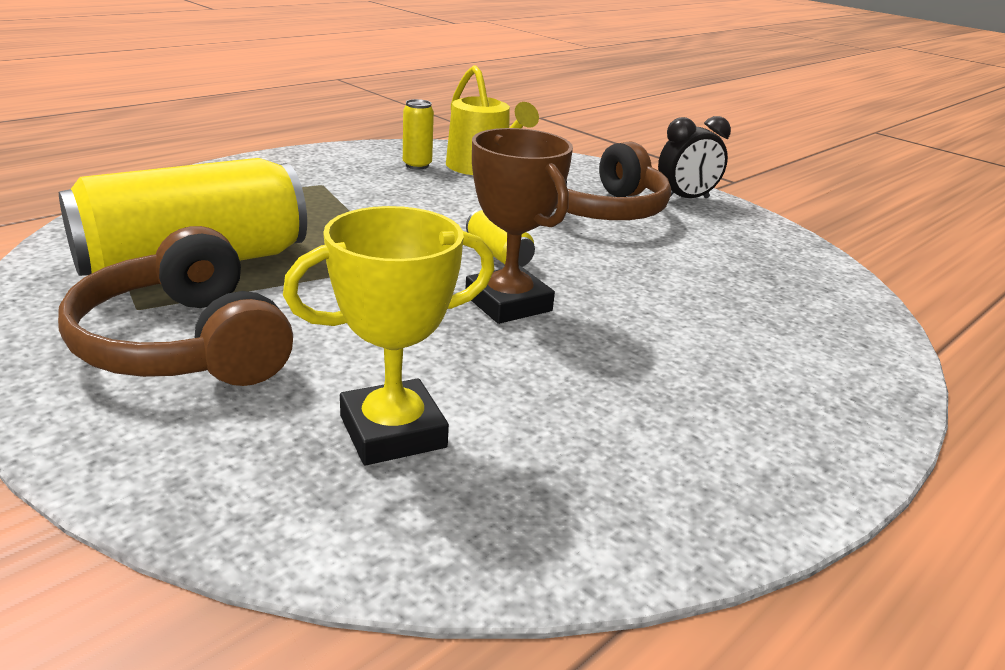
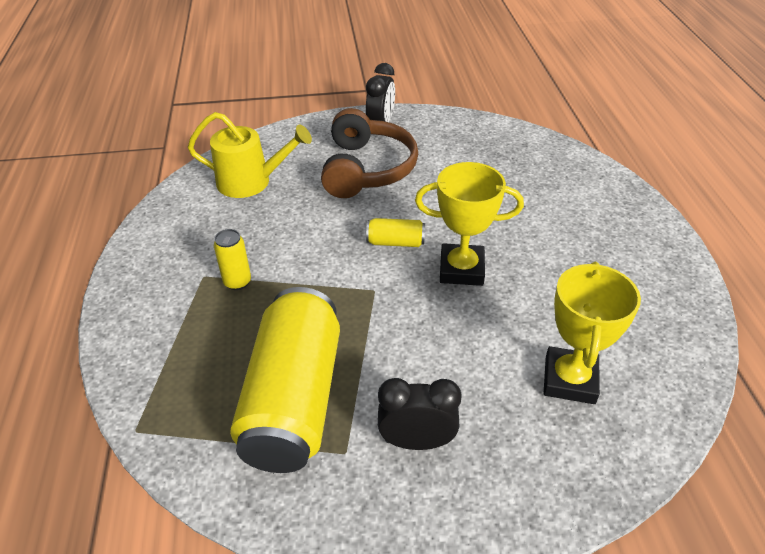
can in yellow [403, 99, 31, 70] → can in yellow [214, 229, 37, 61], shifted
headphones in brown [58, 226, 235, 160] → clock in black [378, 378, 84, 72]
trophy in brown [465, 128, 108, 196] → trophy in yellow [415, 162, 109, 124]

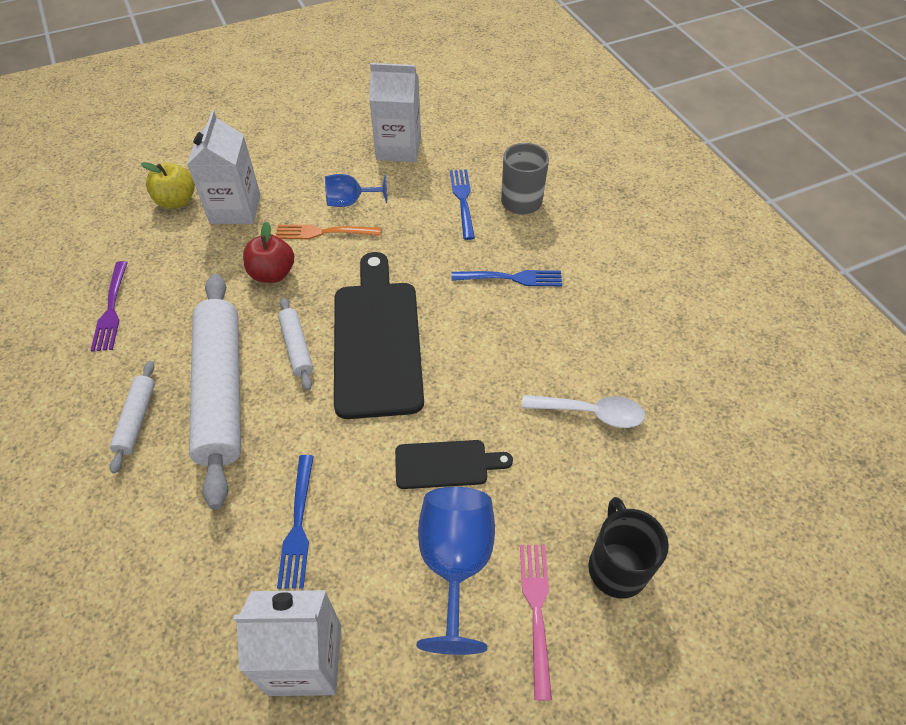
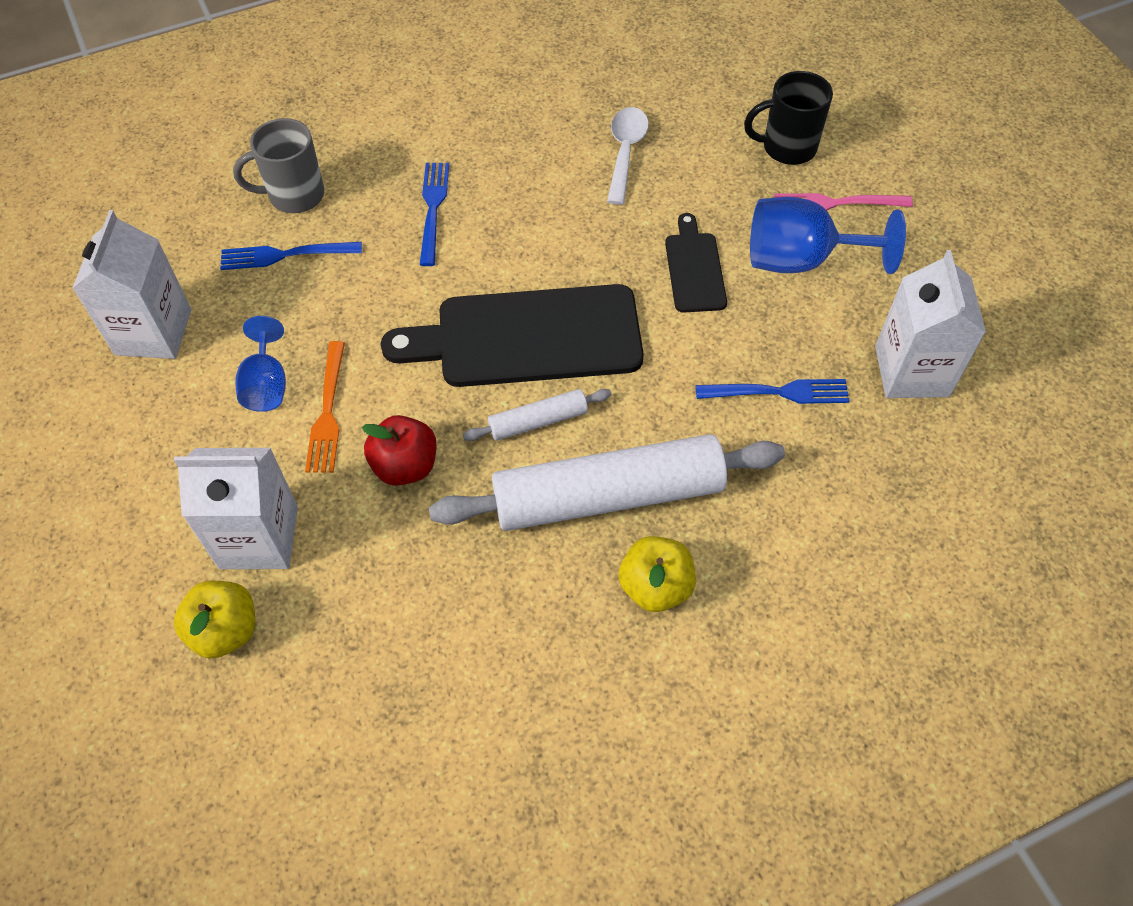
fork in purple [91, 261, 37, 91] → -
rolling pin in white [110, 361, 45, 113] → apple in yellow [619, 536, 77, 76]

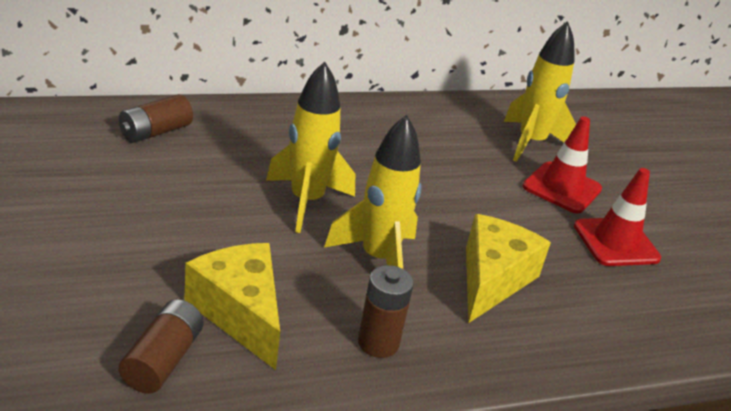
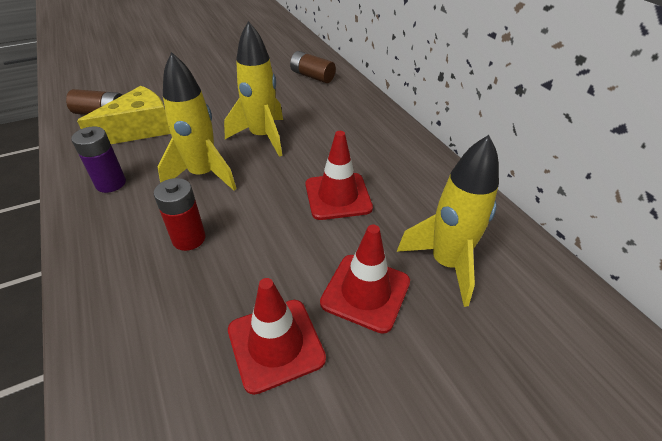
- → traffic cone in red [306, 131, 67, 89]
cheese in yellow [466, 214, 85, 109] → battery in red [154, 178, 52, 73]
battery in brown [358, 265, 56, 93] → battery in purple [71, 127, 55, 66]

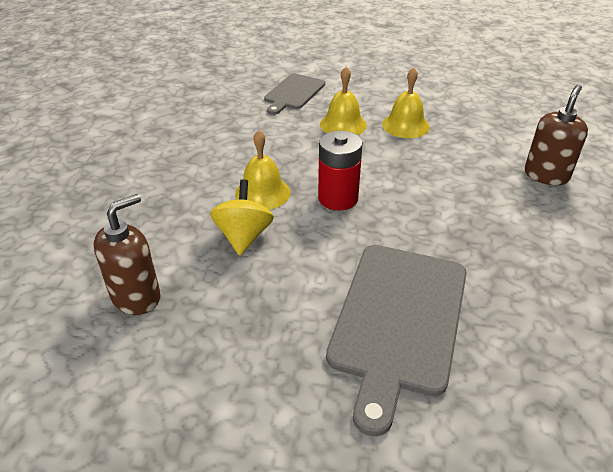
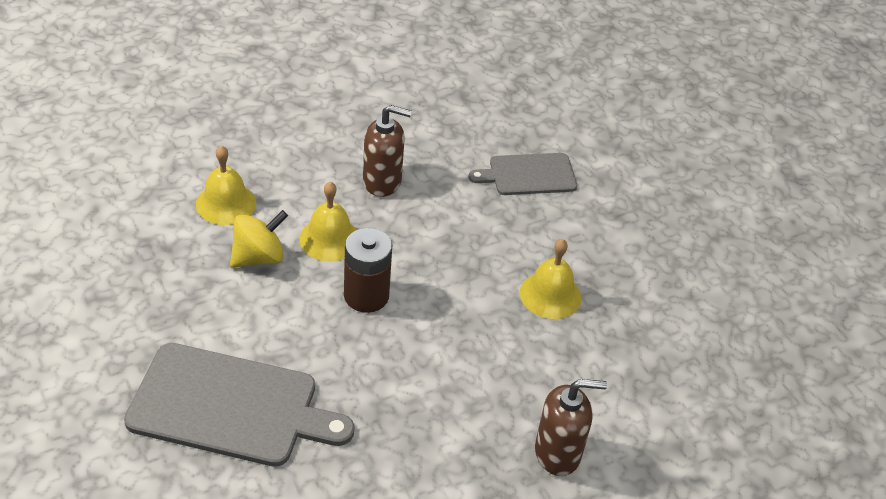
soap dispenser in brown [93, 194, 68, 121] → soap dispenser in brown [363, 105, 49, 92], shifted
bell in yellow [320, 67, 47, 68] → bell in yellow [196, 145, 60, 80], shifted
battery in red [318, 131, 45, 80] → battery in brown [344, 228, 48, 85]
cutting board in grey [326, 245, 141, 191] → cutting board in grey [124, 343, 230, 124], 150 degrees counterclockwise

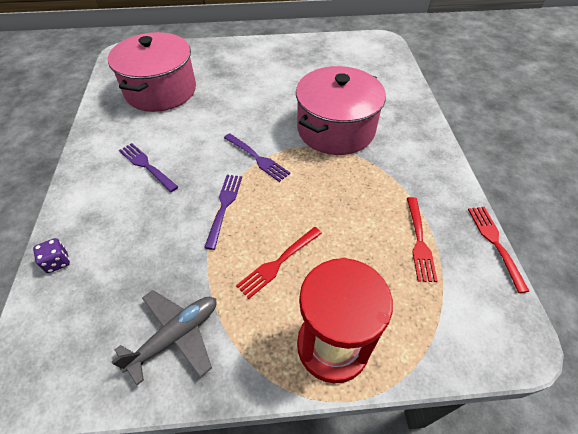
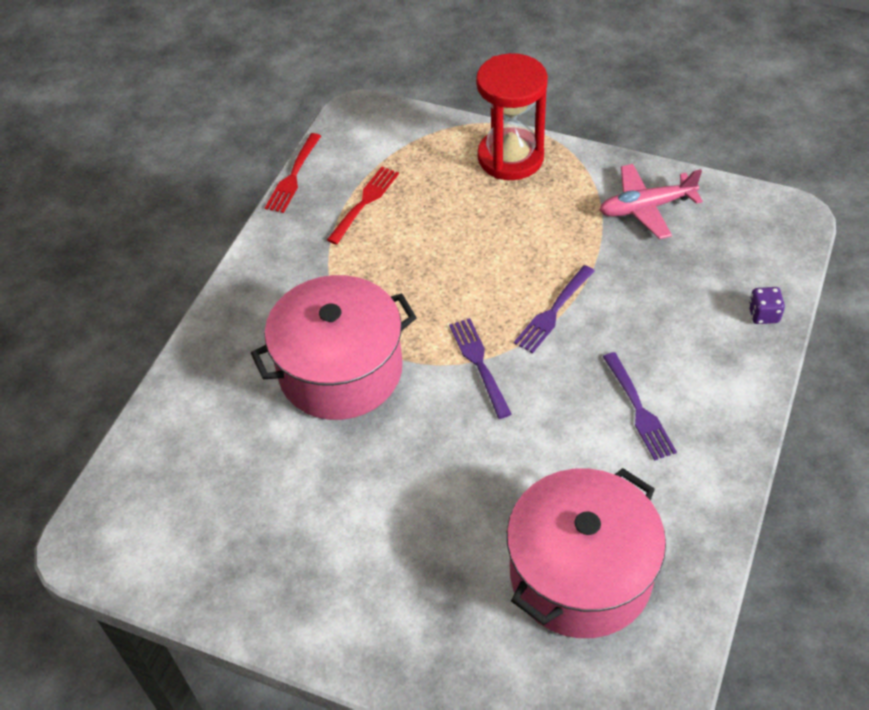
fork in red [236, 227, 86, 72] → -
plane in grey [112, 290, 104, 95] → plane in pink [600, 164, 103, 75]

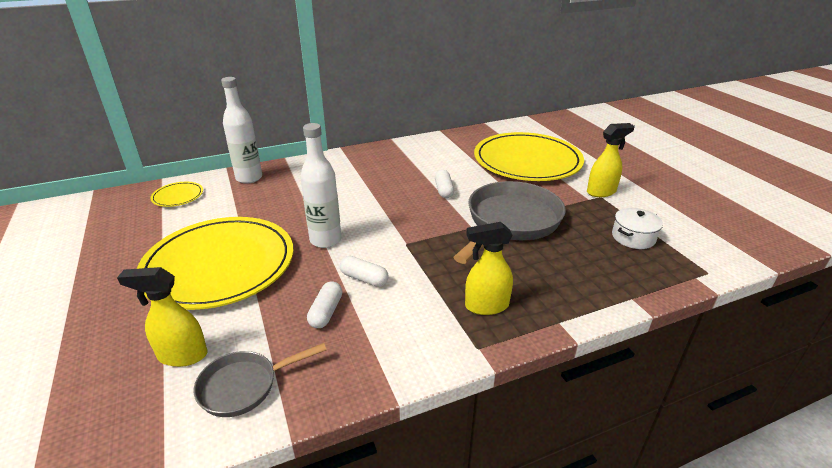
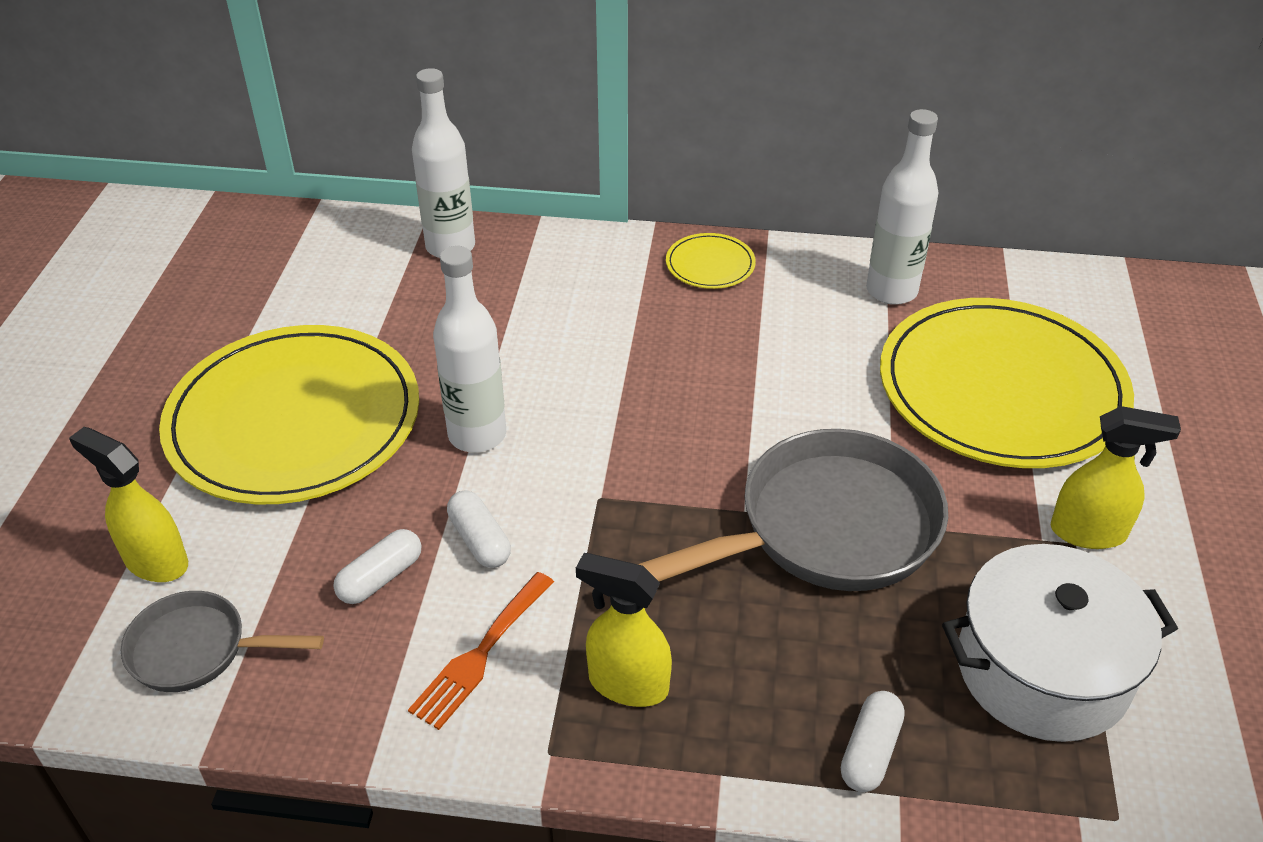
- → fork in orange [408, 572, 146, 158]
- → bottle in white [866, 109, 72, 196]
plate in yellow [150, 182, 53, 25] → plate in yellow [666, 233, 90, 56], shifted
capsule in white [435, 170, 19, 28] → capsule in white [841, 691, 64, 101], shifted
pot in white [612, 208, 51, 41] → pot in white [942, 544, 236, 198], x1.85

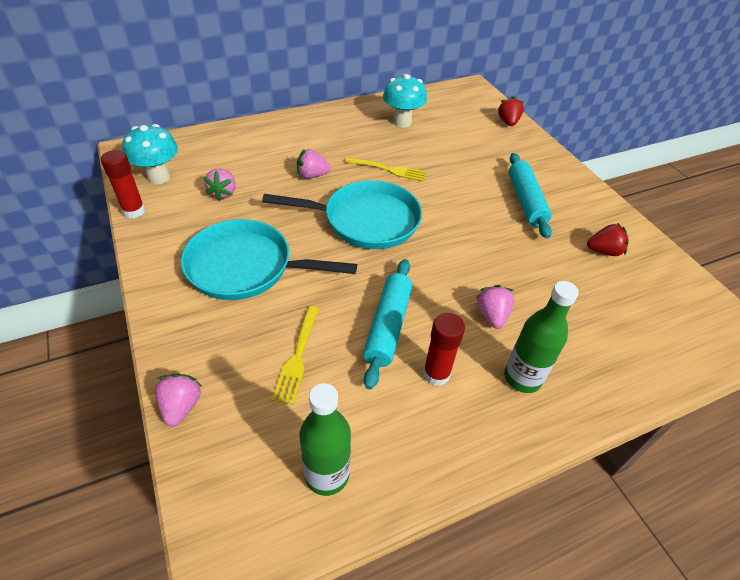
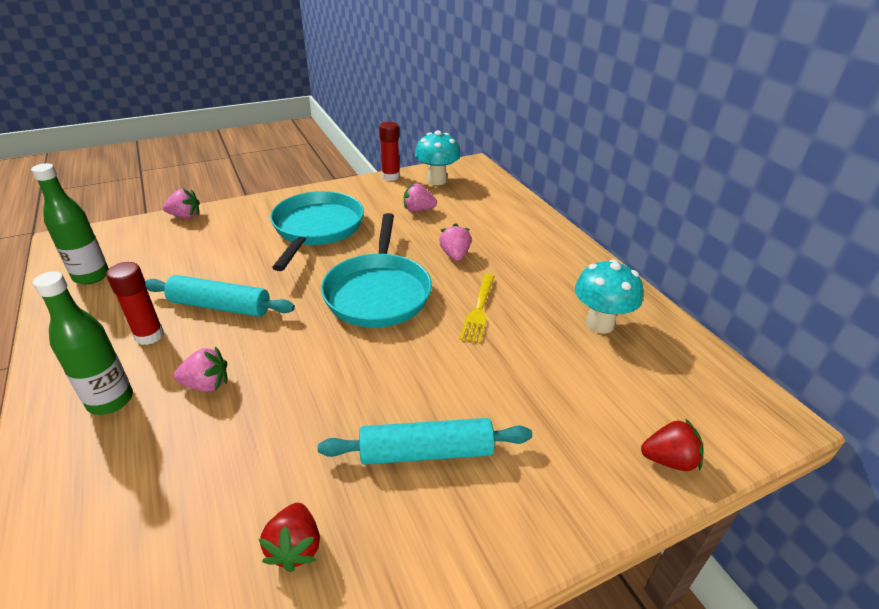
fork in yellow [272, 306, 47, 99] → -

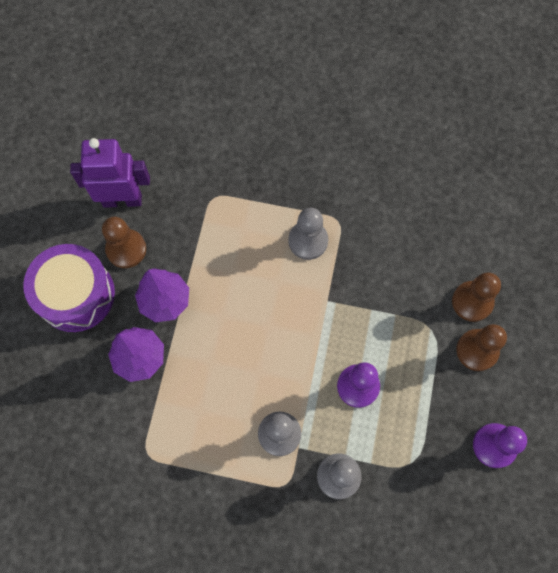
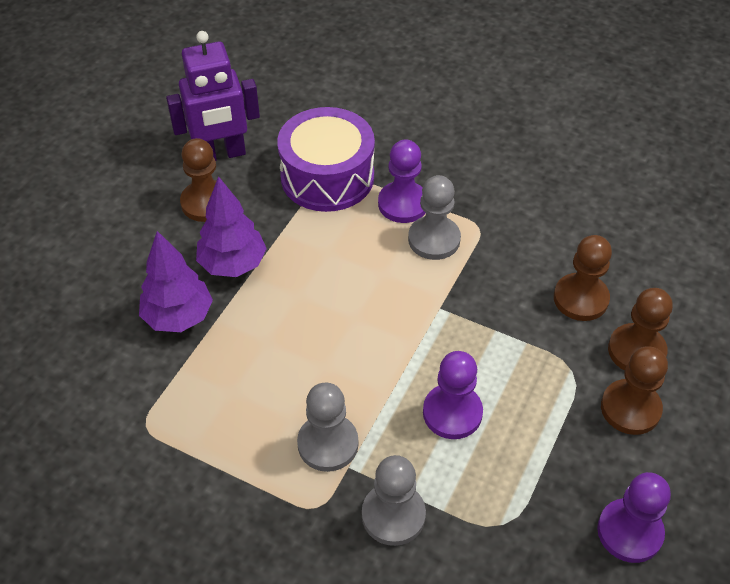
- → pawn in purple [378, 139, 48, 84]
- → pawn in brown [554, 235, 58, 86]
drum in purple [23, 244, 92, 88] → drum in purple [277, 107, 98, 105], shifted
robot in purple [70, 138, 80, 70] → robot in purple [166, 31, 94, 130], 150 degrees clockwise

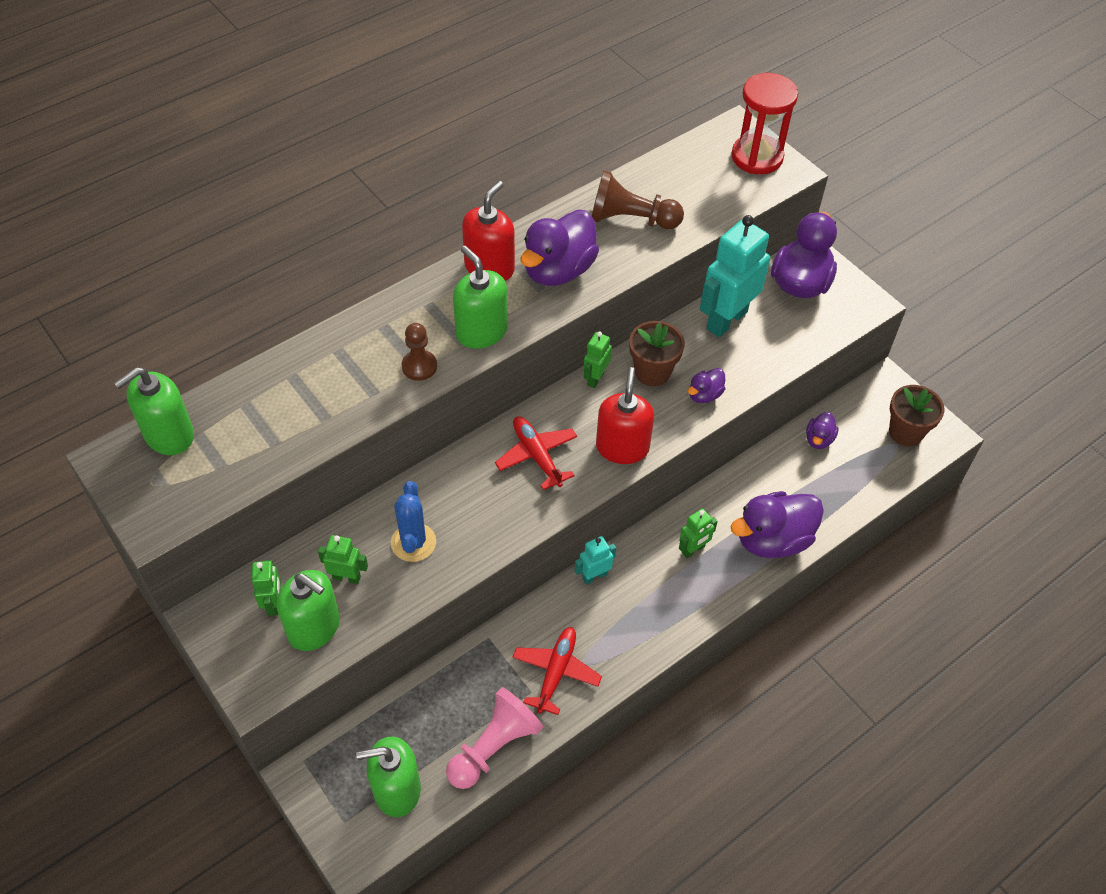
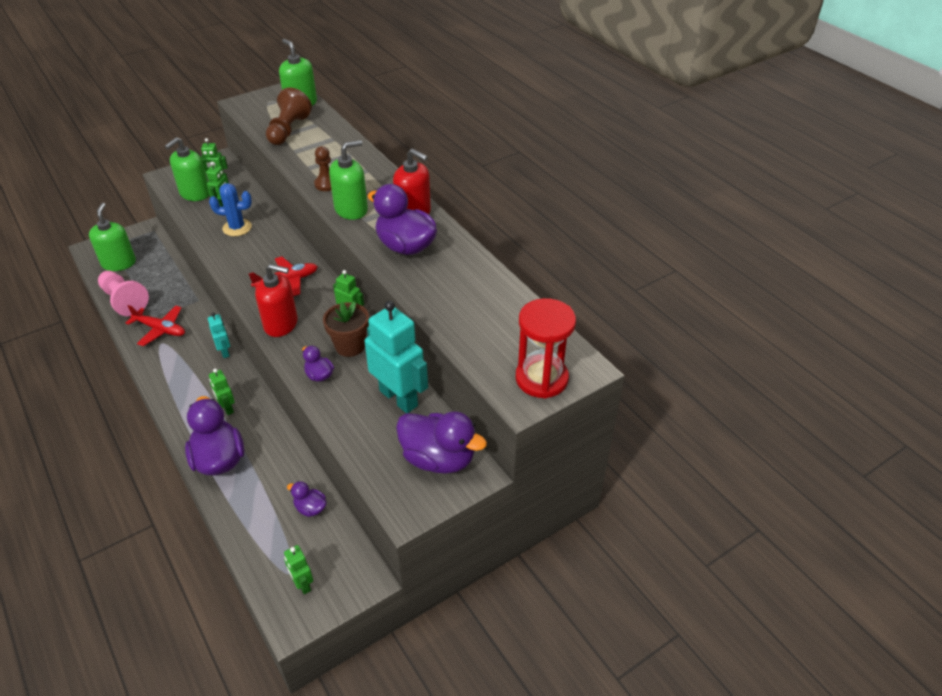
pawn in brown [592, 170, 92, 59] → pawn in brown [266, 87, 46, 58], shifted
flower pot in brown [889, 385, 56, 61] → robot in green [284, 545, 29, 49]

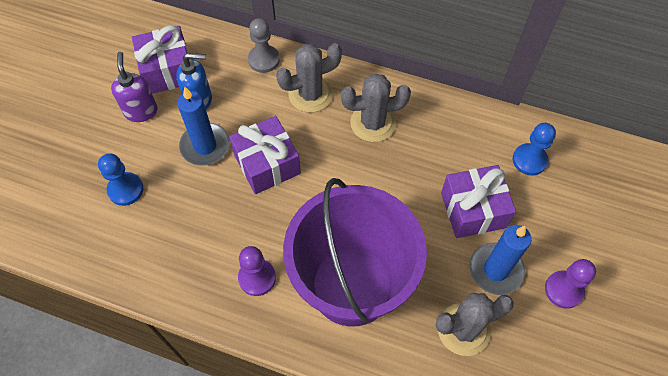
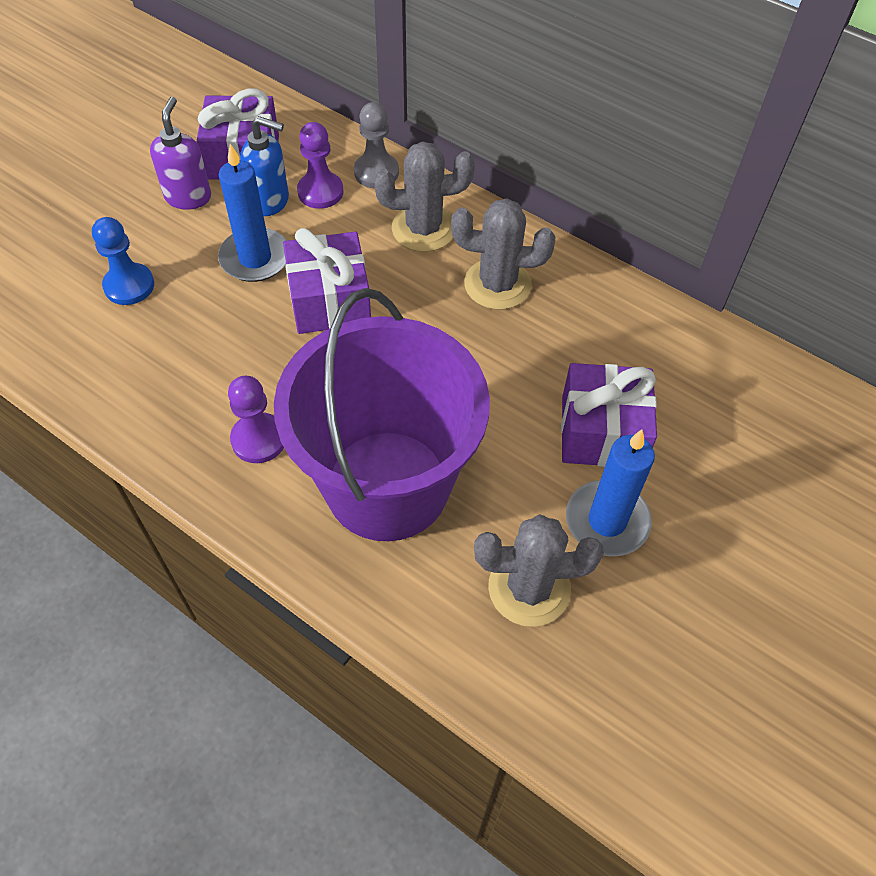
pawn in blue [513, 123, 43, 53] → -
pawn in purple [545, 259, 51, 50] → pawn in purple [297, 122, 46, 87], shifted

